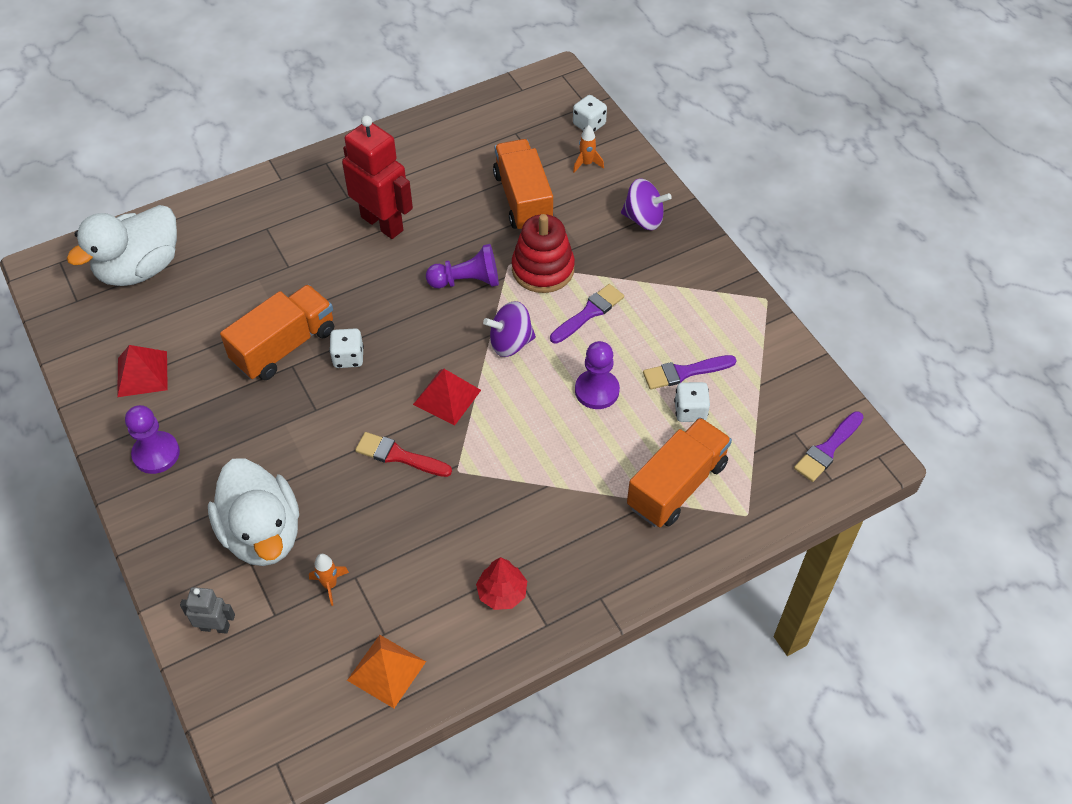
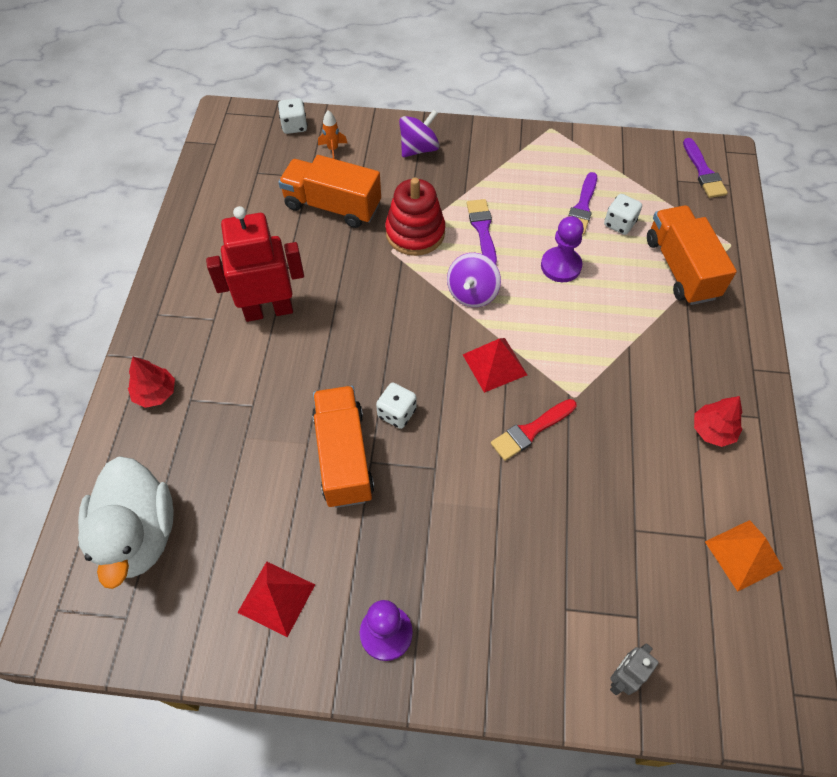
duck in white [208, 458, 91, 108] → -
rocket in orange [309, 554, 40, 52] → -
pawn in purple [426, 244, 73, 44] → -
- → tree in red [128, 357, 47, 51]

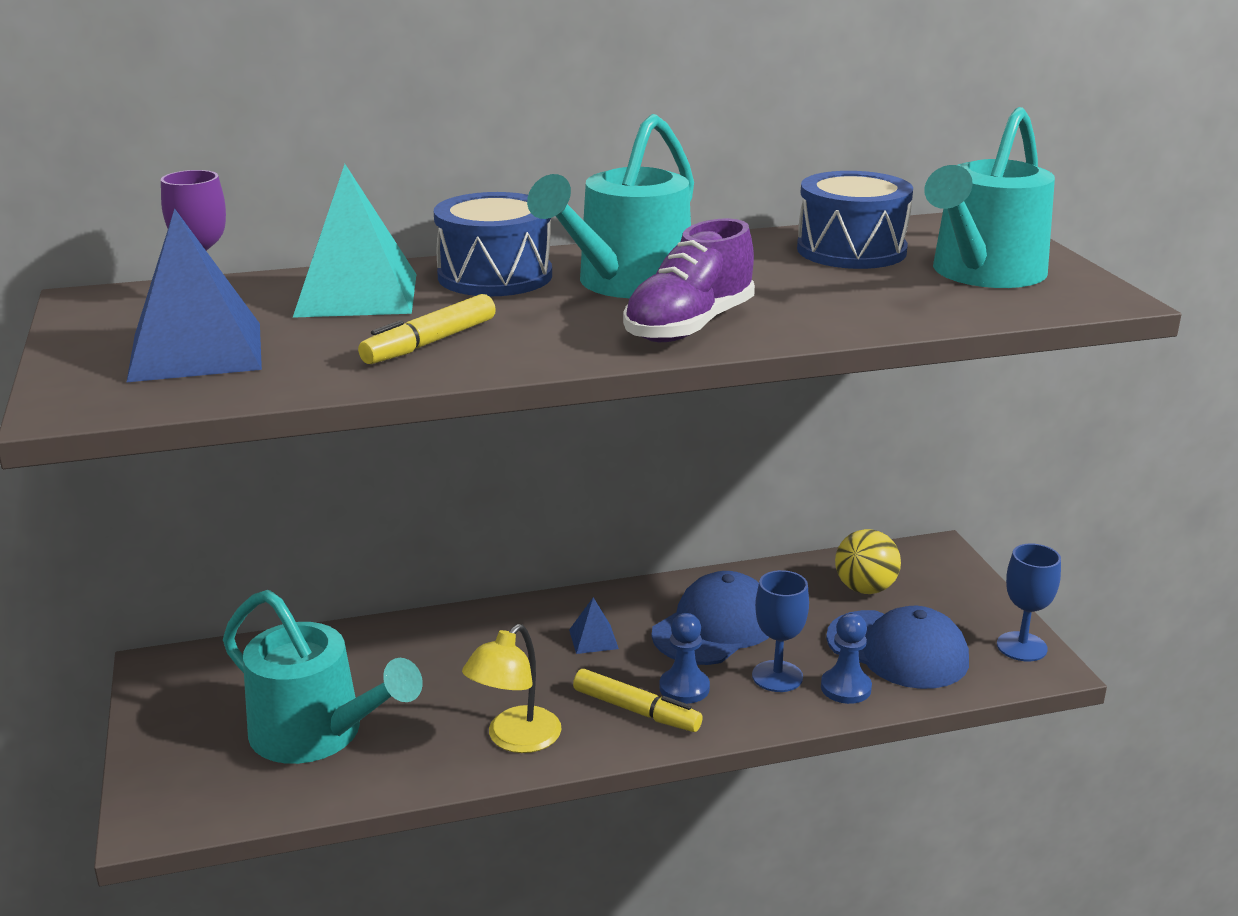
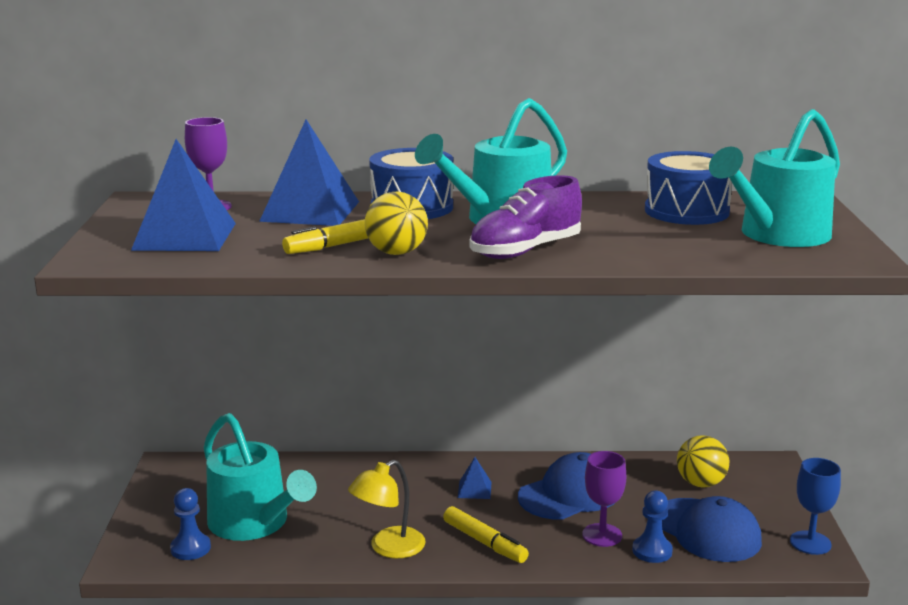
- → ball in yellow [365, 192, 63, 63]
pawn in blue [659, 613, 51, 91] → pawn in blue [170, 488, 41, 72], shifted
pyramid in turquoise [293, 164, 123, 154] → pyramid in blue [259, 120, 100, 106]
goblet in blue [752, 570, 57, 122] → goblet in purple [582, 451, 44, 96]

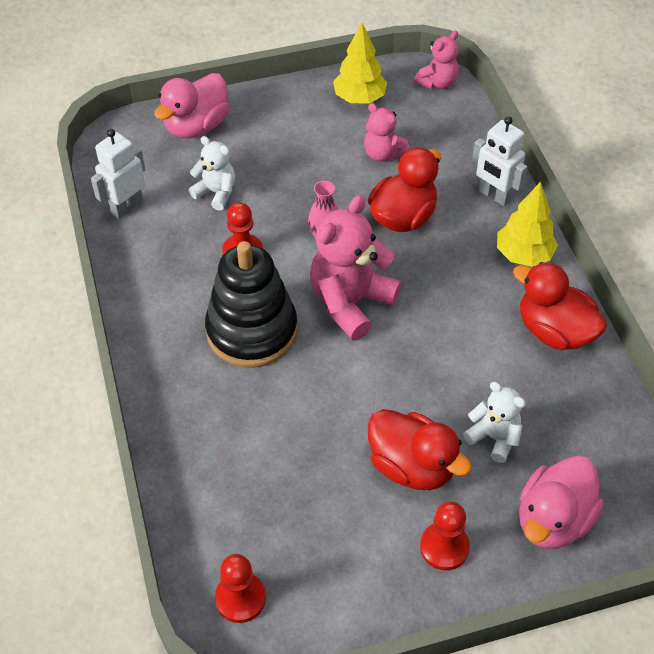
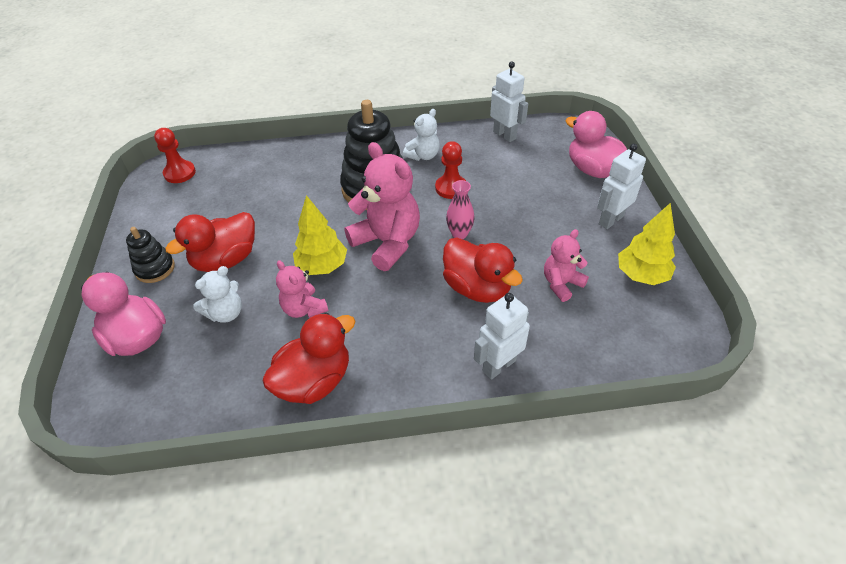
- → robot in white [597, 144, 49, 85]
teddy bear in white [189, 136, 46, 75] → teddy bear in white [403, 109, 37, 52], shifted
teddy bear in pink [414, 31, 45, 58] → teddy bear in pink [276, 260, 52, 58], shifted
tree in yellow [497, 182, 61, 85] → tree in yellow [293, 195, 54, 80], shifted
pawn in red [420, 501, 50, 70] → stacking toy in black [126, 227, 49, 56]

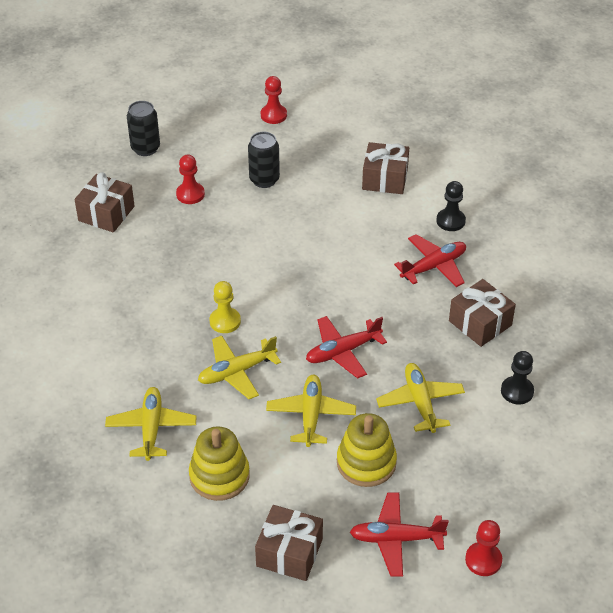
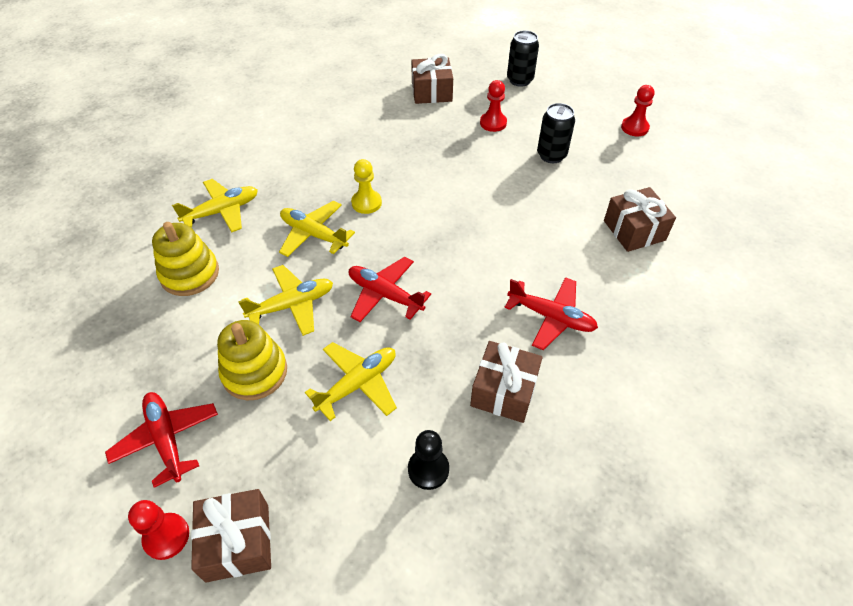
pawn in black [436, 181, 30, 50] → -
gift in brown [255, 505, 68, 76] → gift in brown [191, 489, 80, 94], shifted

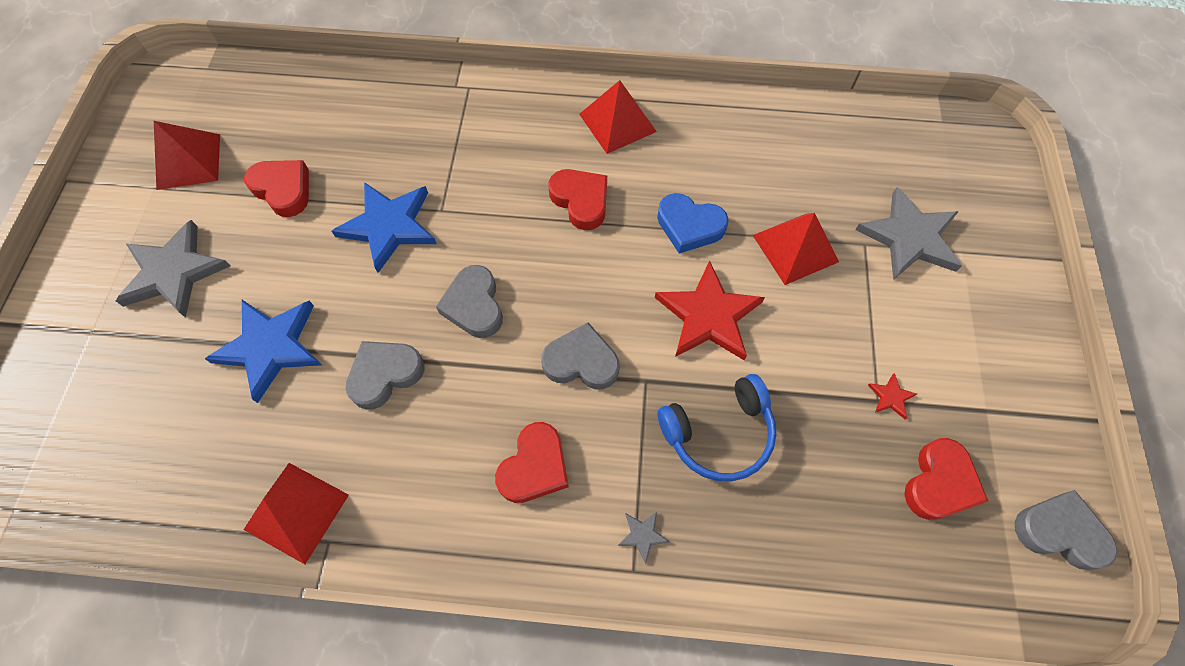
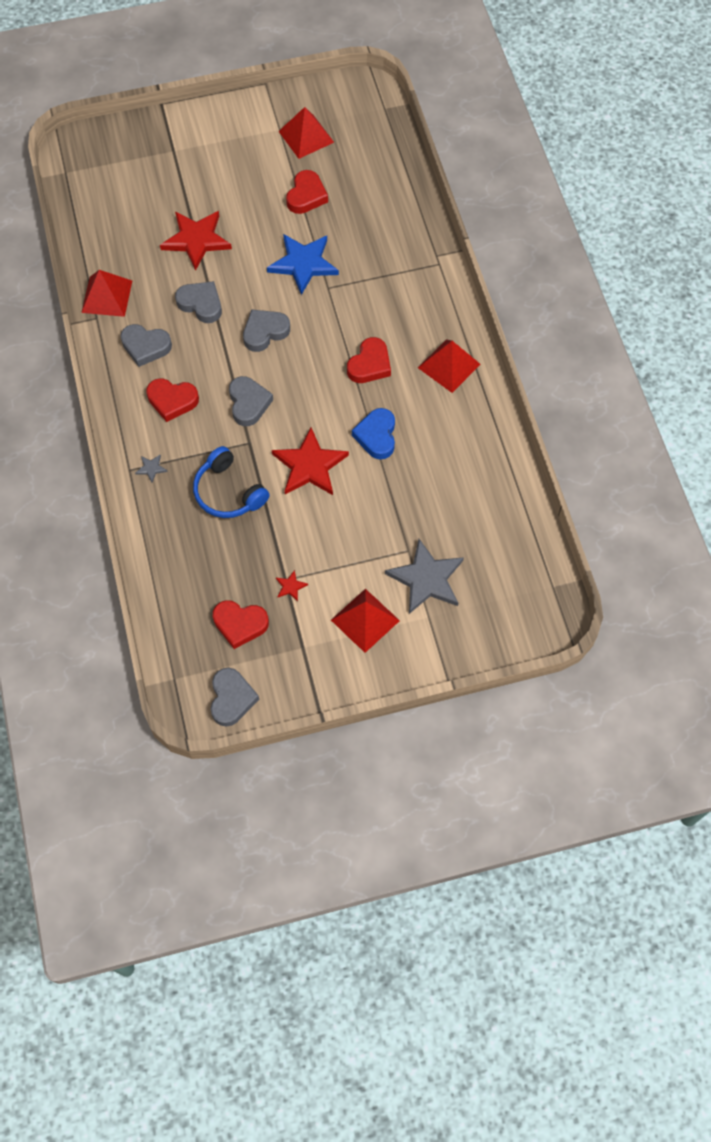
star in grey [116, 220, 114, 97] → -
- → heart in grey [121, 324, 51, 43]
pyramid in red [753, 213, 86, 72] → pyramid in red [331, 589, 69, 64], shifted
star in blue [205, 300, 117, 103] → star in red [160, 211, 72, 60]

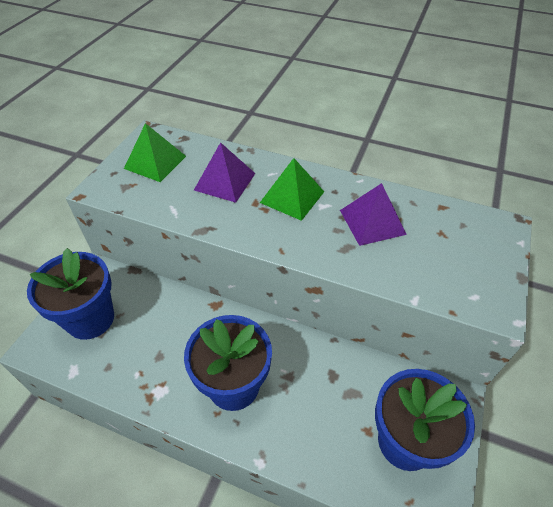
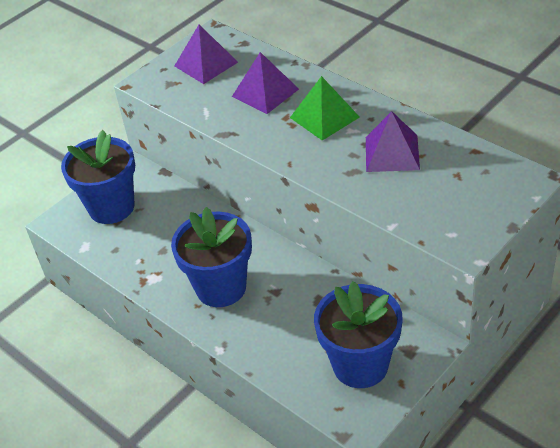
pyramid in green [124, 123, 62, 59] → pyramid in purple [175, 25, 63, 59]

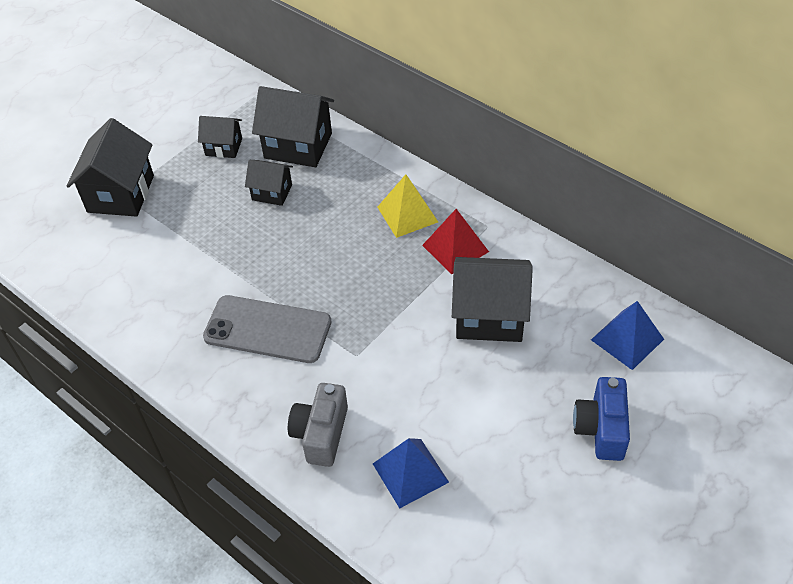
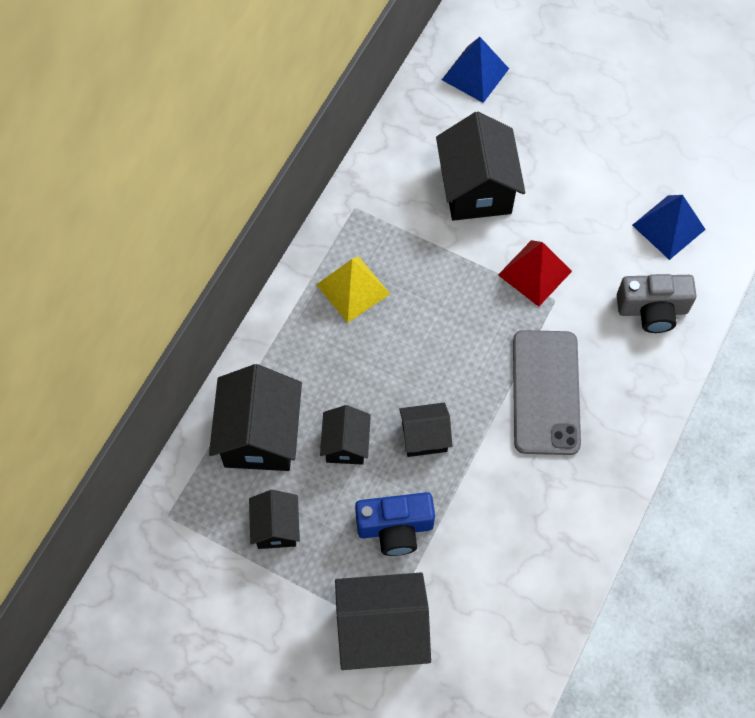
- → house in black [399, 403, 53, 54]
pyramid in red [422, 209, 67, 66] → pyramid in red [498, 240, 74, 67], shifted
camera in blue [573, 377, 57, 84] → camera in blue [355, 492, 80, 64], shifted

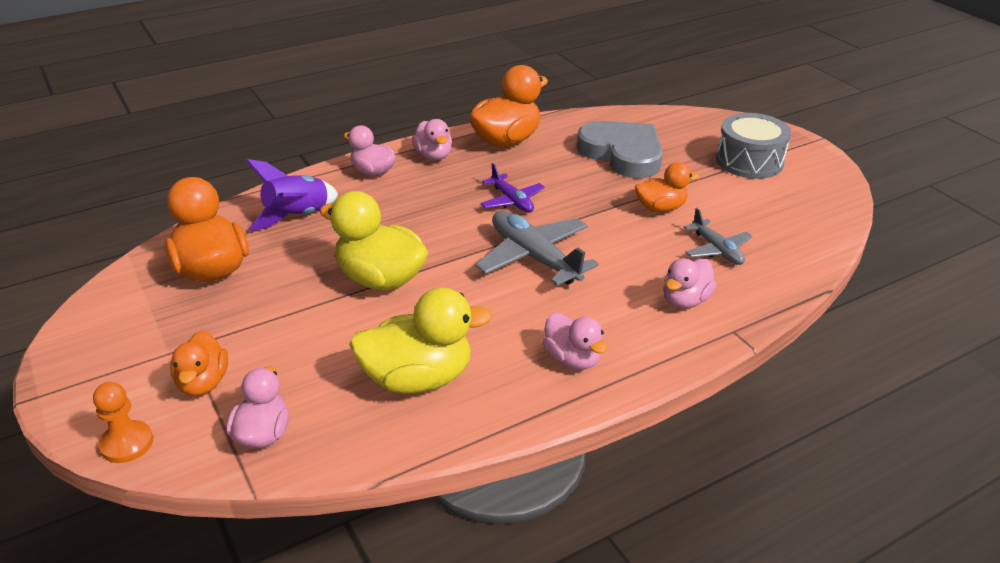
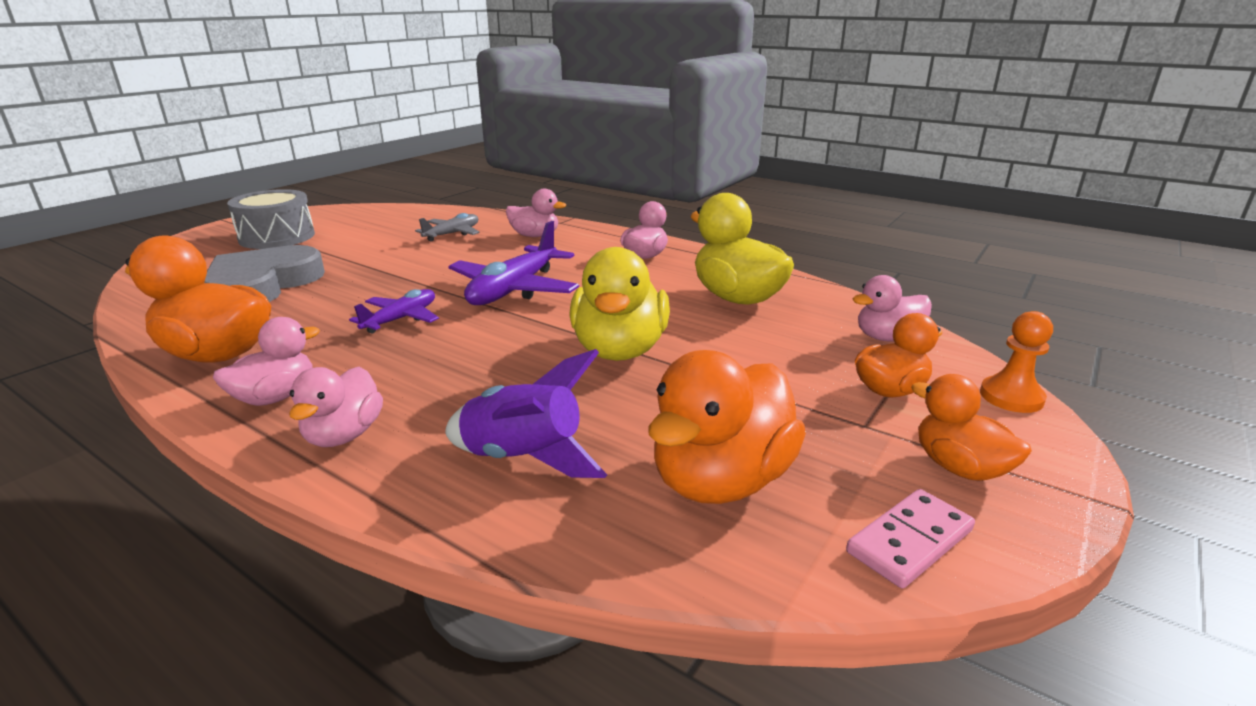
- → domino in pink [846, 489, 129, 99]
duck in orange [635, 162, 65, 50] → duck in orange [911, 374, 121, 107], shifted
plane in grey [475, 211, 124, 75] → plane in purple [448, 221, 131, 84]

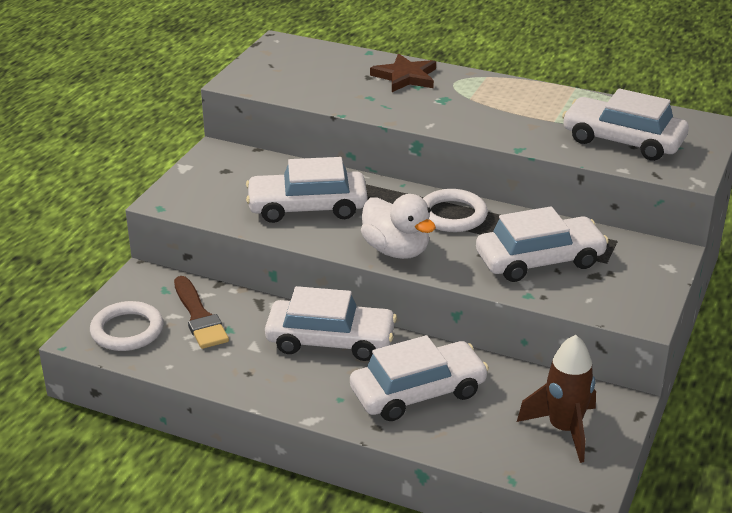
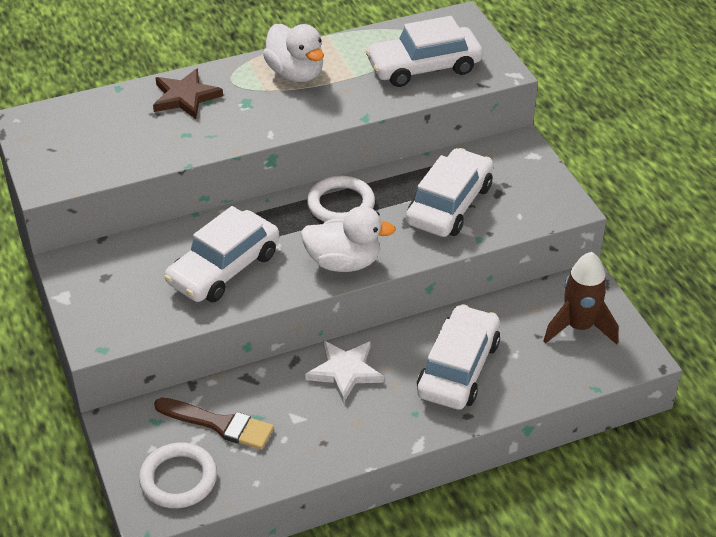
- → duck in white [263, 24, 61, 58]
car in white [265, 286, 132, 75] → star in white [305, 340, 79, 63]

